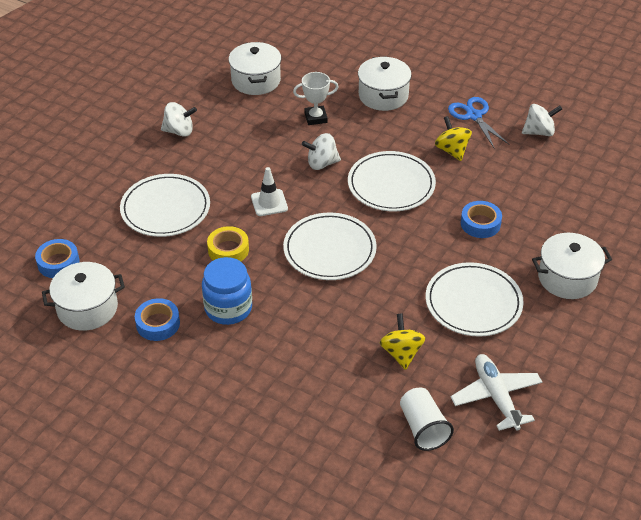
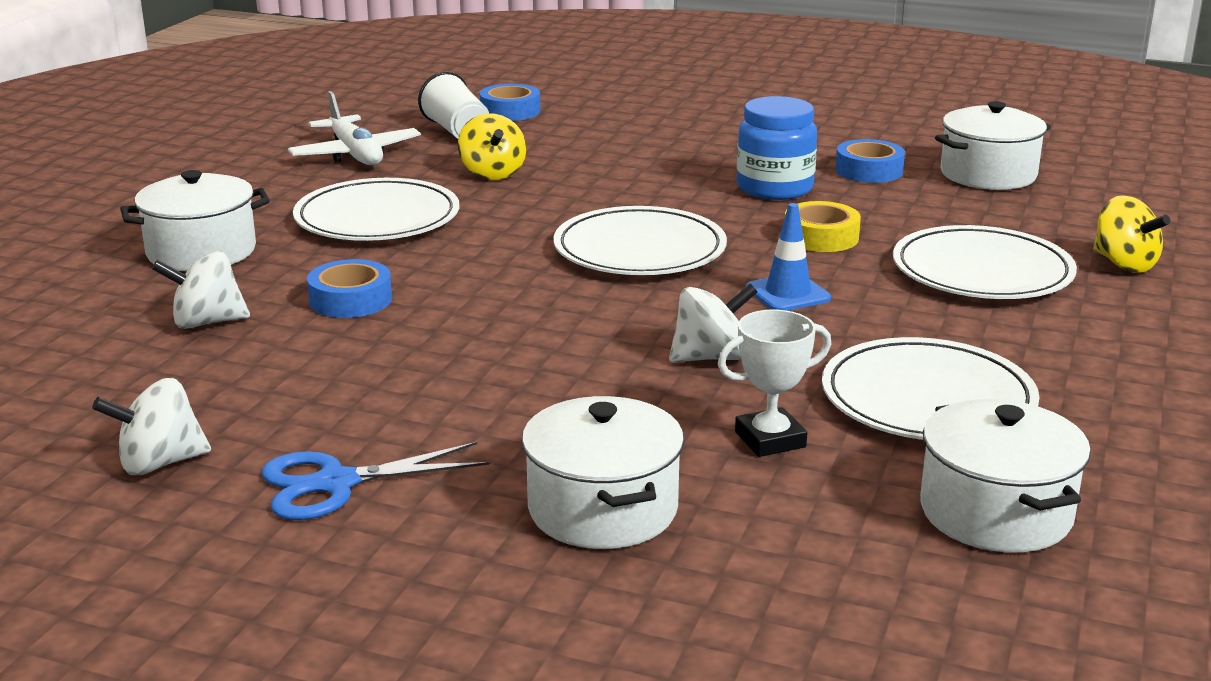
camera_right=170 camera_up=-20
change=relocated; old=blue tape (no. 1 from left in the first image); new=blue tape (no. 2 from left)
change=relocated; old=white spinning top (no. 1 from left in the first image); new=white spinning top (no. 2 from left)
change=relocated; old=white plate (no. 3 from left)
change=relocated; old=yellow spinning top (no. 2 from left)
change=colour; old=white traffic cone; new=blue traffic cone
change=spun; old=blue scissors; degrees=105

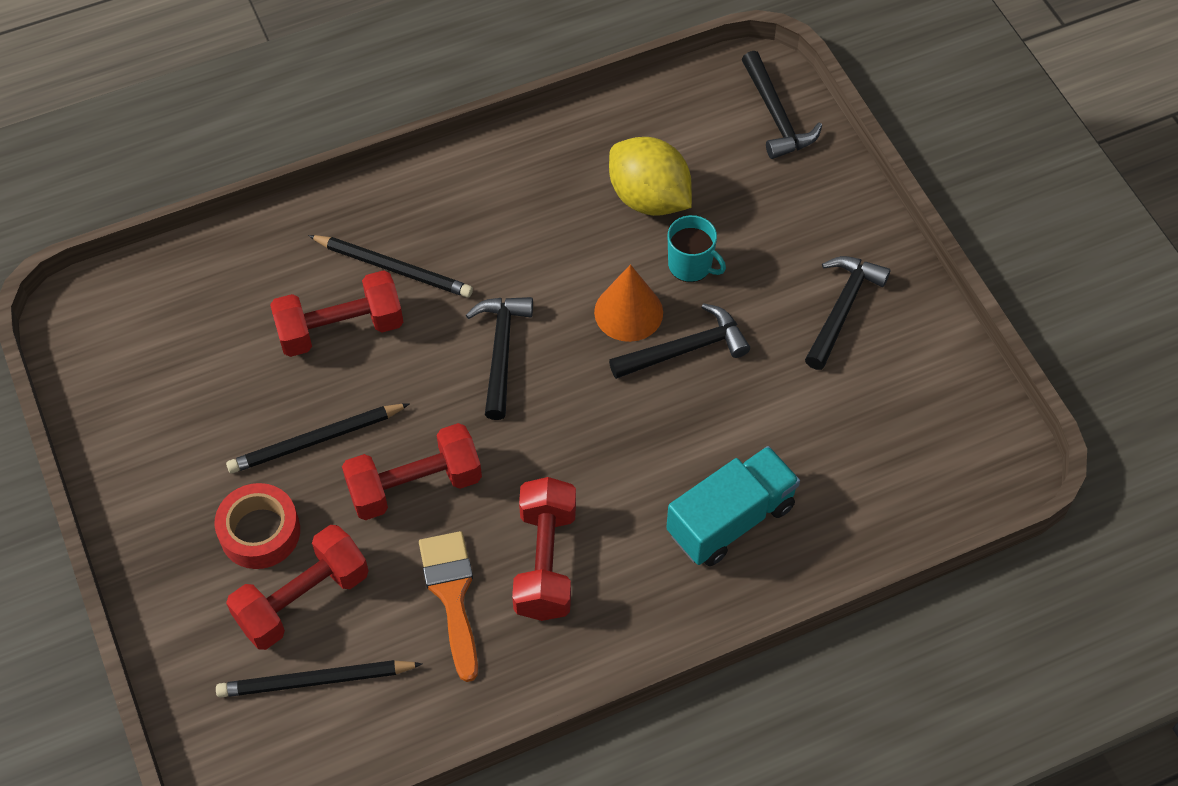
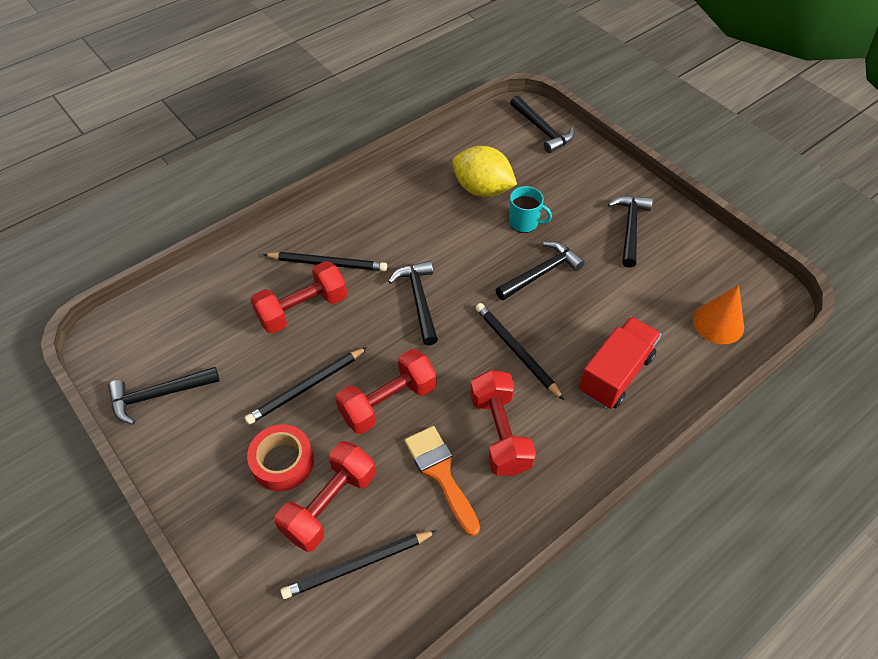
camera_right=-15 camera_up=-5
change=appeared; new=black hammer (no. 1 from left)
change=appeared; new=black pencil (no. 4 from left)
change=relocated; old=orange cone
change=colour; old=turquoise truck; new=red truck

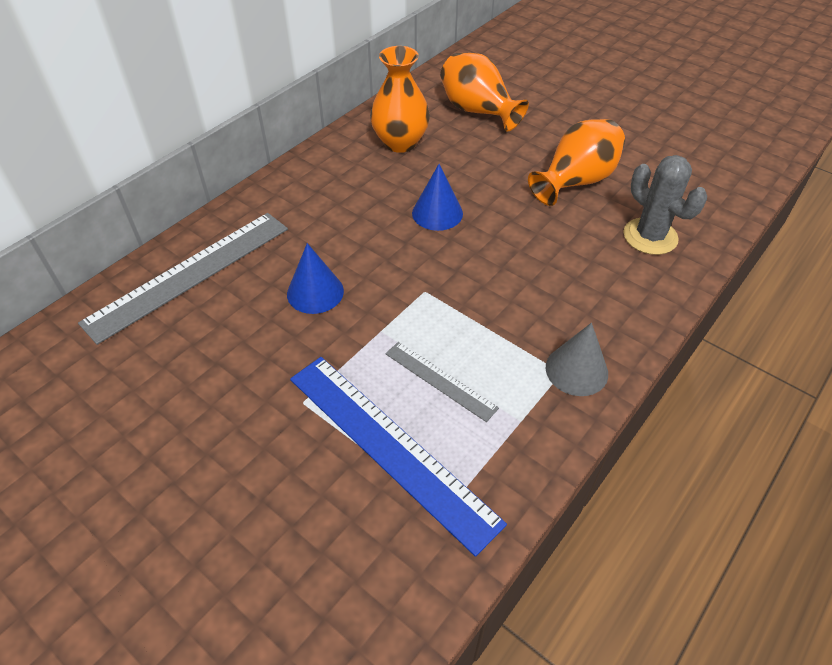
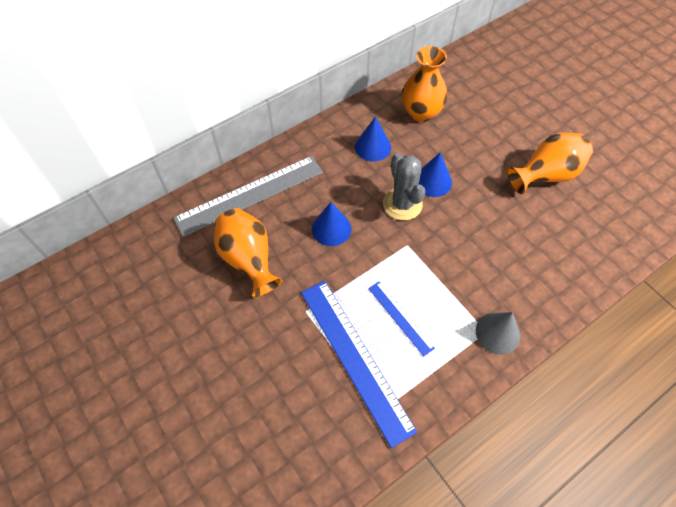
camera_right=15 camera_up=10
change=appeared; new=blue cone (no. 2 from left)
change=relocated; old=orange vase (no. 2 from left in the first image); new=orange vase (no. 1 from left)
change=relocated; old=grey cactus
change=colour; old=grey ruler (no. 2 from left); new=blue ruler (no. 2 from left)

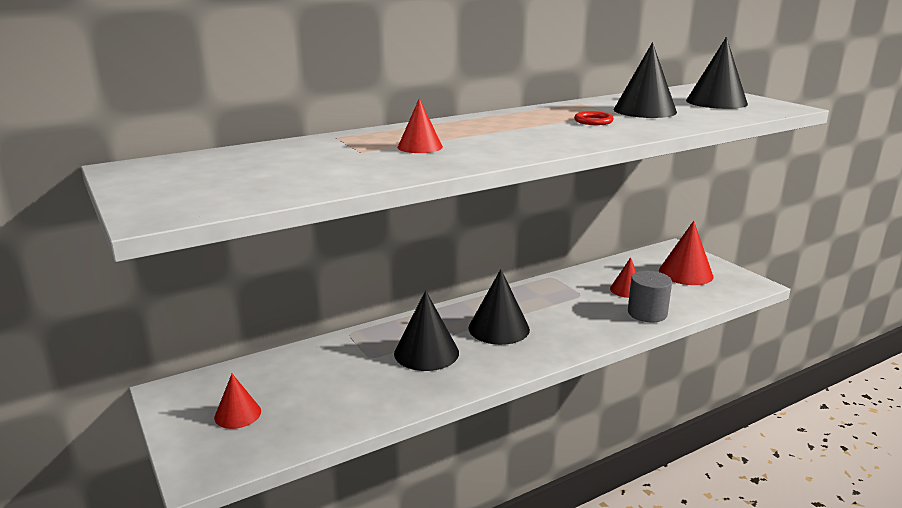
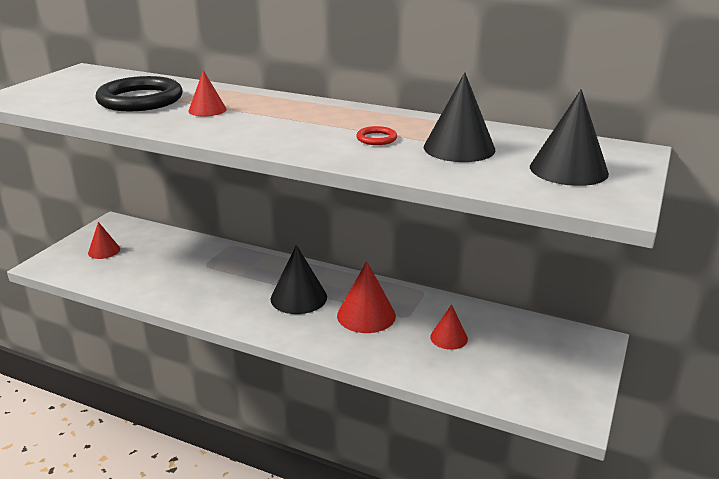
camera_right=55 camera_up=5
change=missing; old=black cone (no. 1 from left)
change=missing; old=grey cylinder
change=appeared; new=black ring
change=relocated; old=red cone (no. 4 from left in the first image); new=red cone (no. 3 from left)

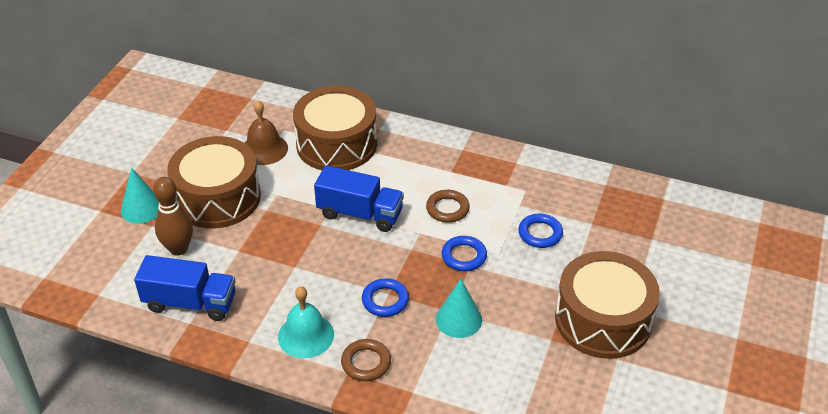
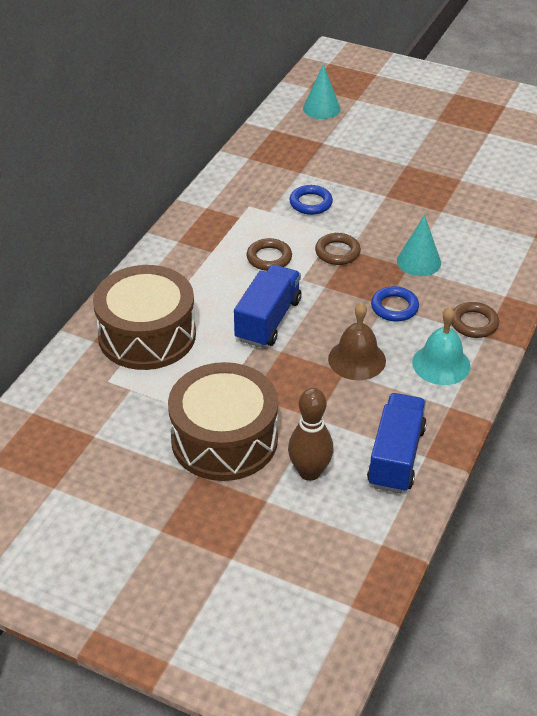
camera_right=-85 camera_up=0
change=missing; old=brown drum (no. 3 from left)
change=relocated; old=turquoise cone (no. 1 from left)
change=relocated; old=brown bell
change=colour; old=blue ring (no. 2 from left); new=brown ring (no. 2 from left)

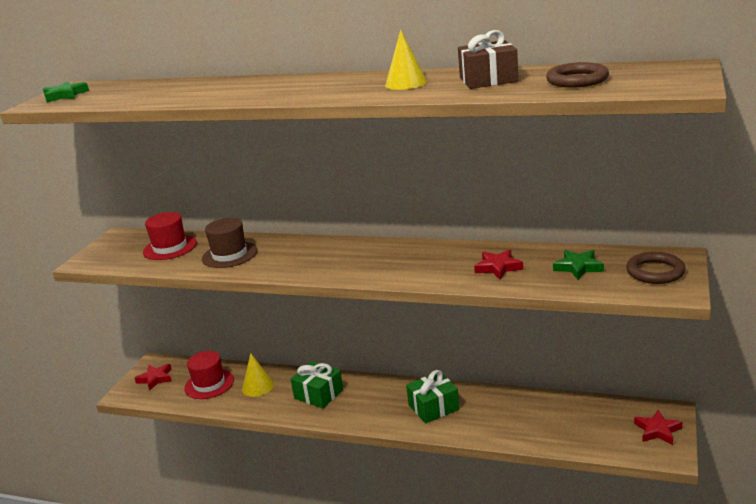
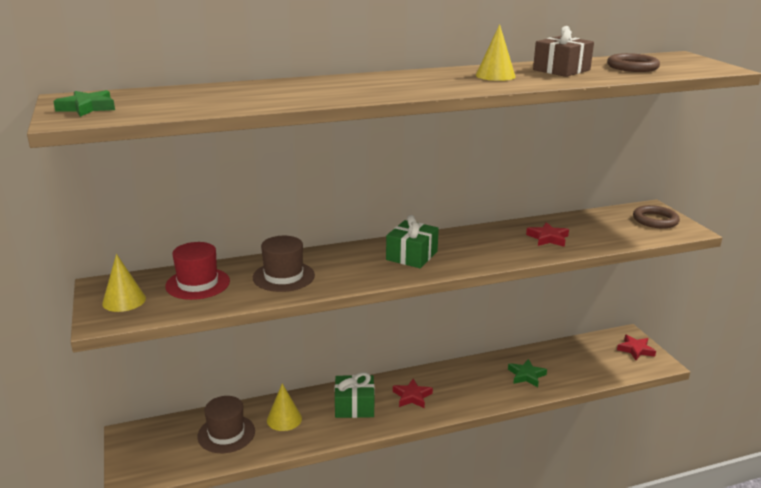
camera_right=-40 camera_up=0
change=appeared; new=yellow cone (no. 1 from left)
change=relocated; old=red star (no. 1 from left)
change=relocated; old=green gift (no. 2 from left)
change=relocated; old=green star (no. 2 from left)
change=colour; old=red hat (no. 2 from left); new=brown hat (no. 1 from left)

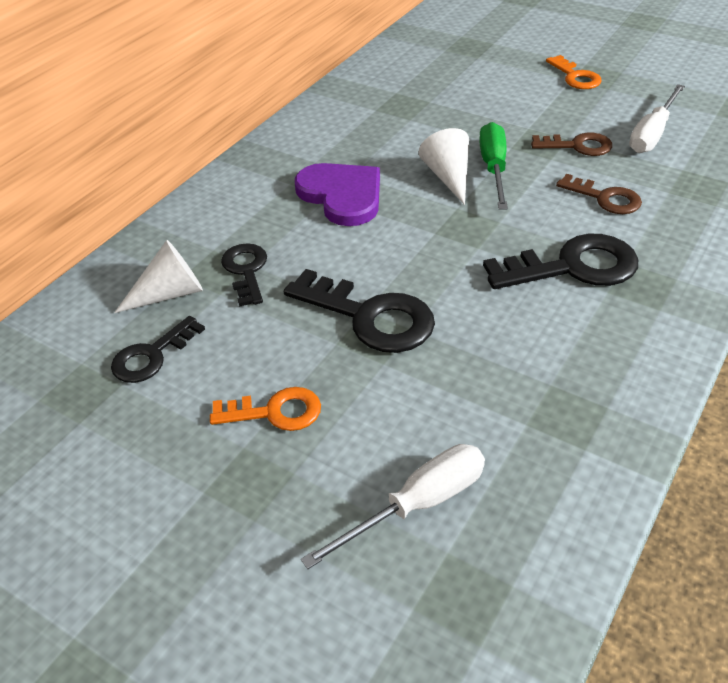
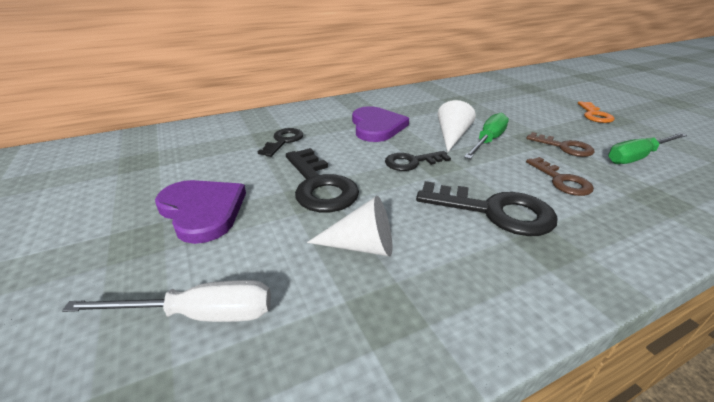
camera_right=30 camera_up=-10
change=relocated; old=black key (no. 1 from left in the first image); new=black key (no. 3 from left)
change=relocated; old=white cone (no. 1 from left)
change=exchanged; old=orange key (no. 1 from left); new=purple heart (no. 1 from left)
change=colour; old=white screwdriver (no. 2 from left); new=green screwdriver (no. 2 from left)

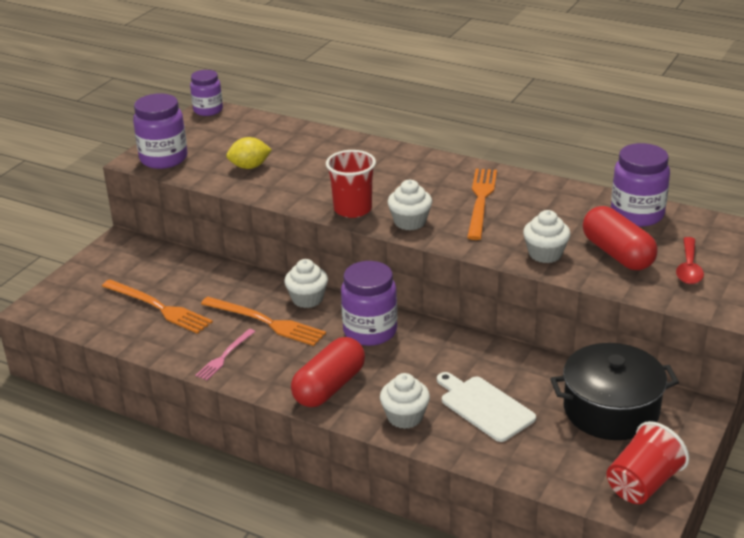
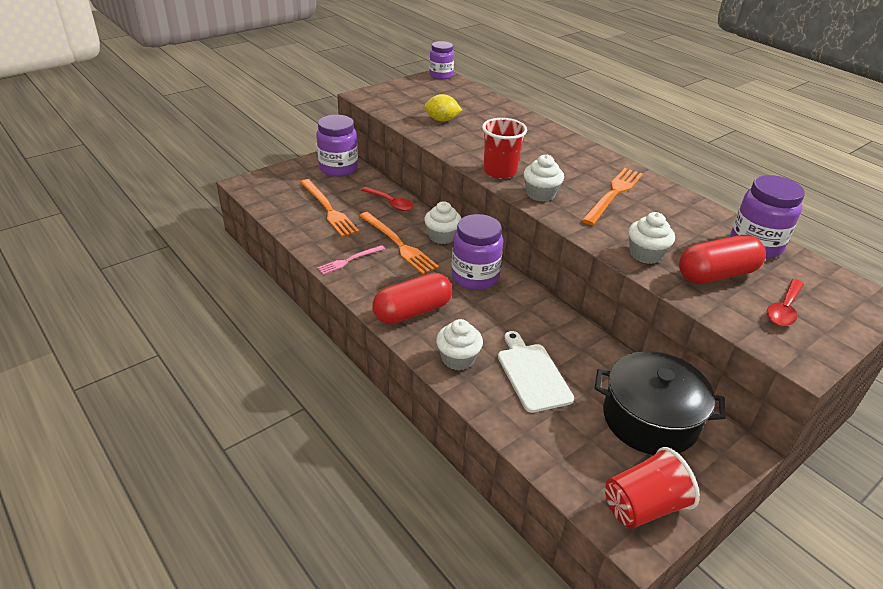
camera_right=20 camera_up=5
change=appeared; new=red spoon (no. 1 from left)
change=relocated; old=purple jar (no. 1 from left)
change=spun; old=red capsule (no. 2 from left); degrees=75

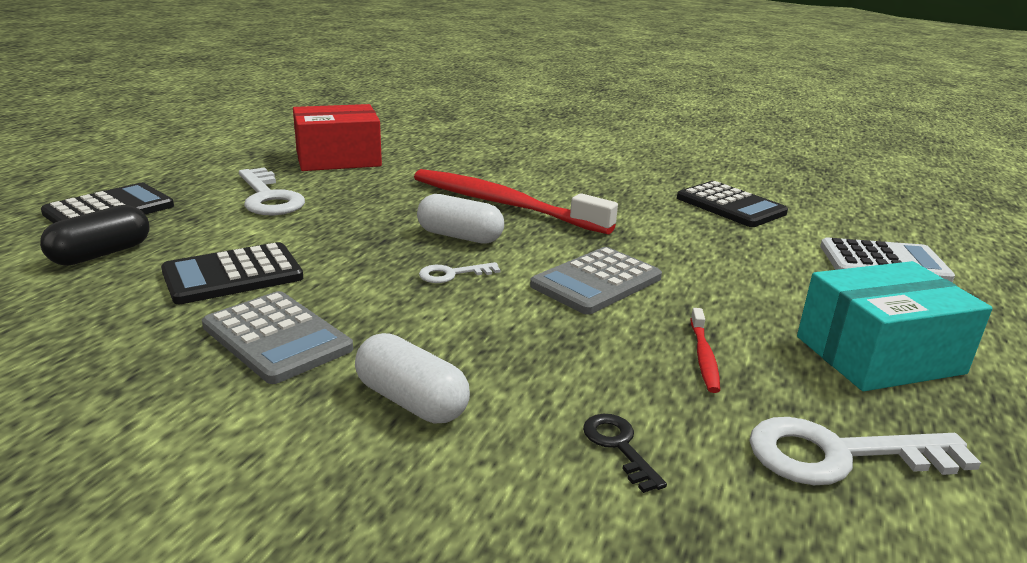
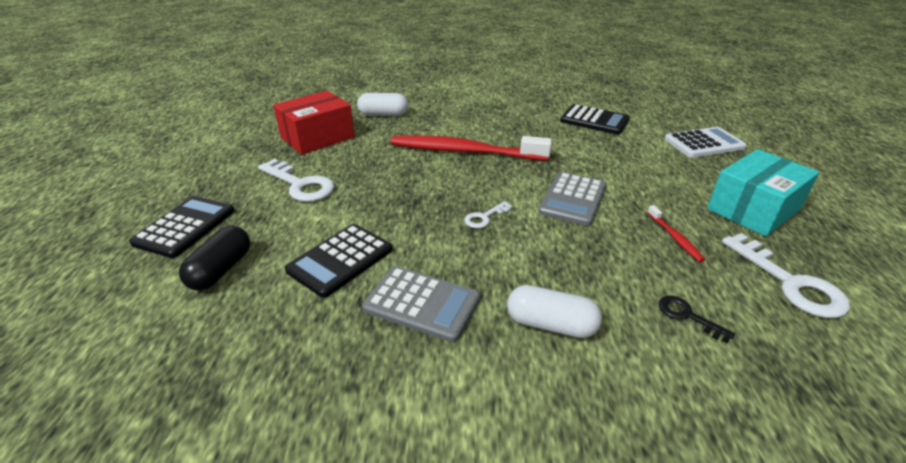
camera_right=-20 camera_up=10
change=relocated; old=white capsule (no. 2 from left in the first image); new=white capsule (no. 1 from left)
change=spun; old=white key (no. 3 from left); degrees=-90

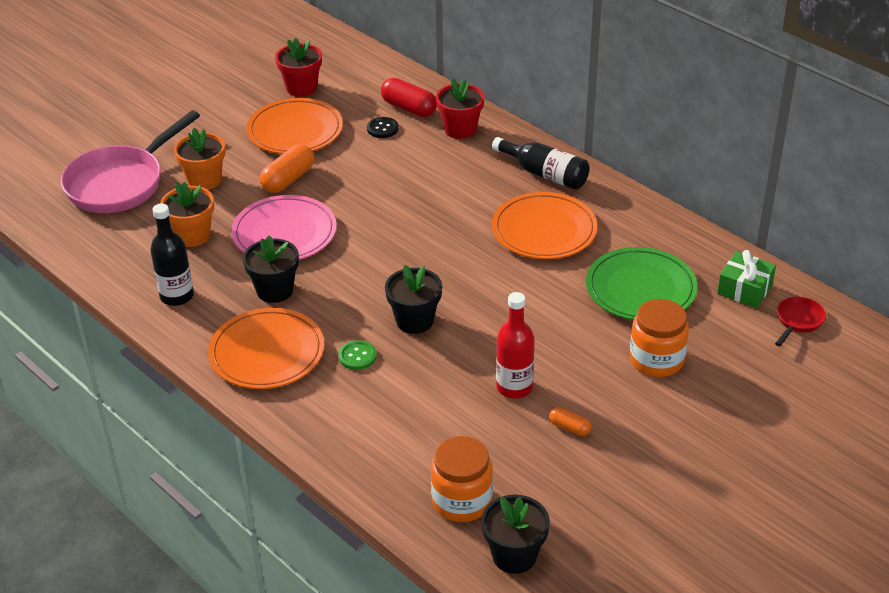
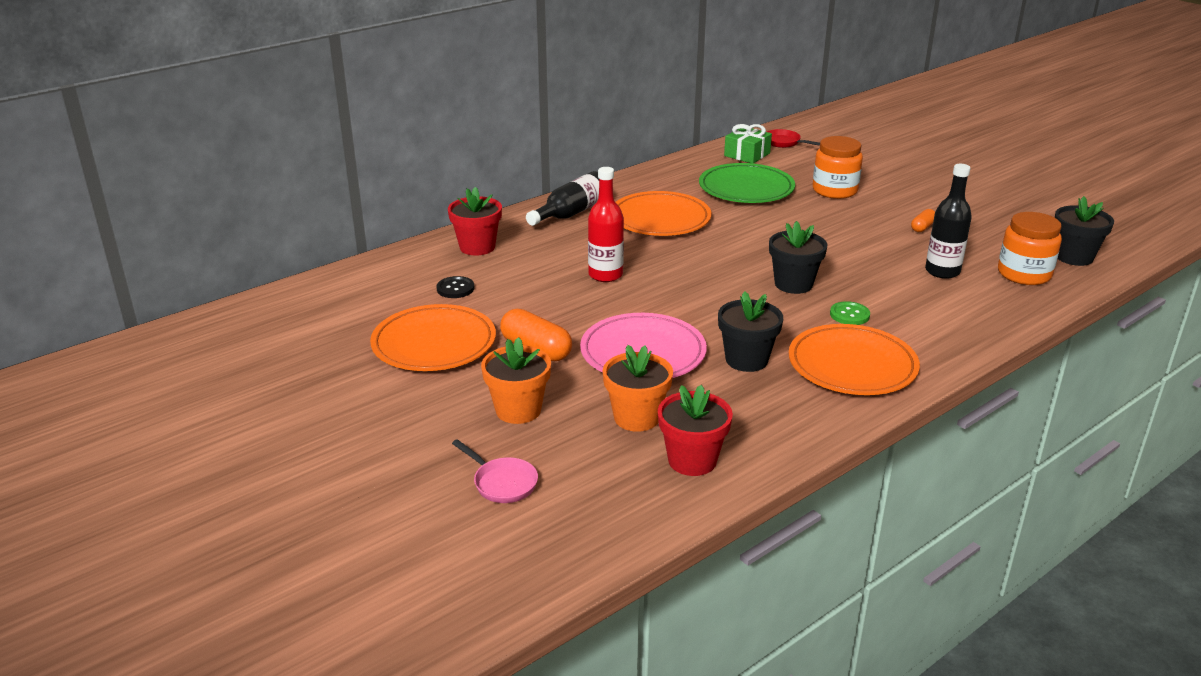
camera_right=-85 camera_up=-10
change=missing; old=red capsule
change=relocated; old=black bottle (no. 1 from left in the first image); new=black bottle (no. 2 from left)
change=relocated; old=red flower pot (no. 1 from left in the first image); new=red flower pot (no. 2 from left)
change=relocated; old=red bottle
change=size; old=pink pan; factor=0.43

